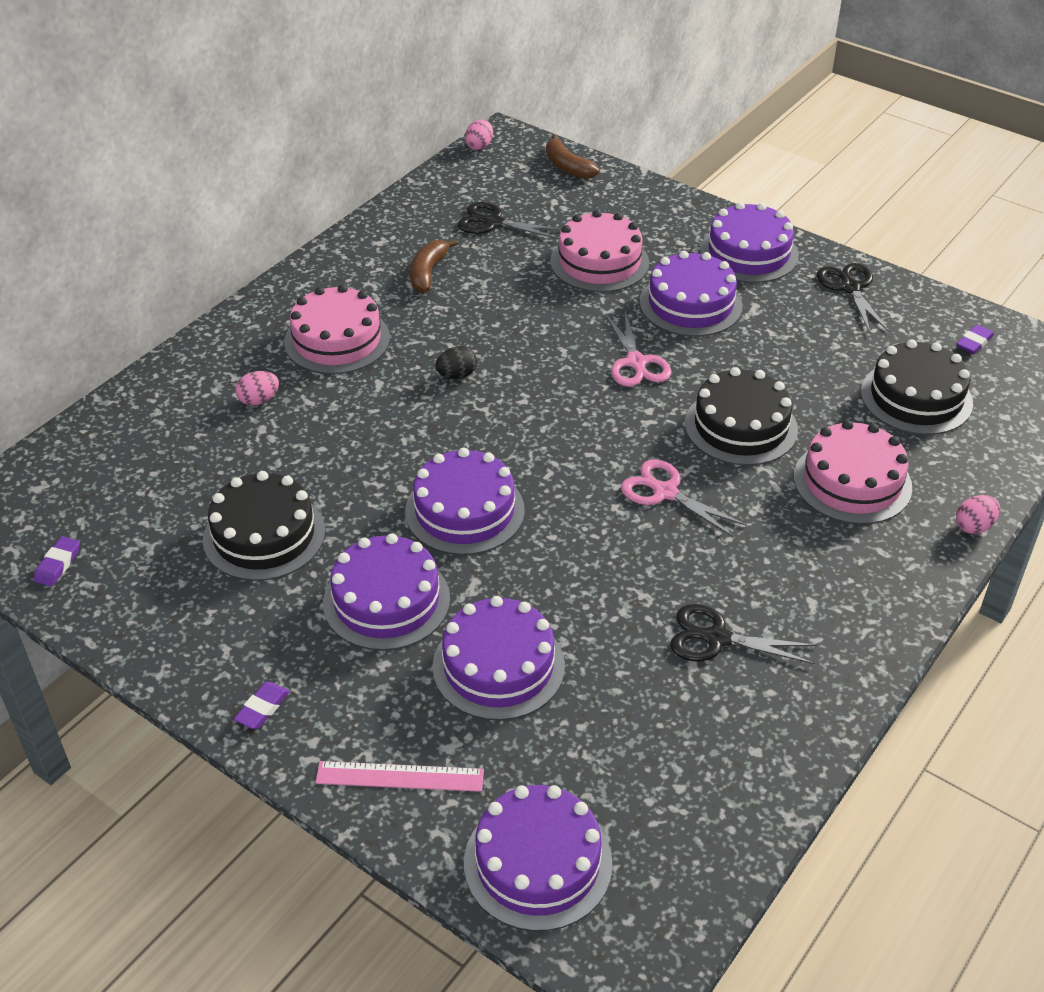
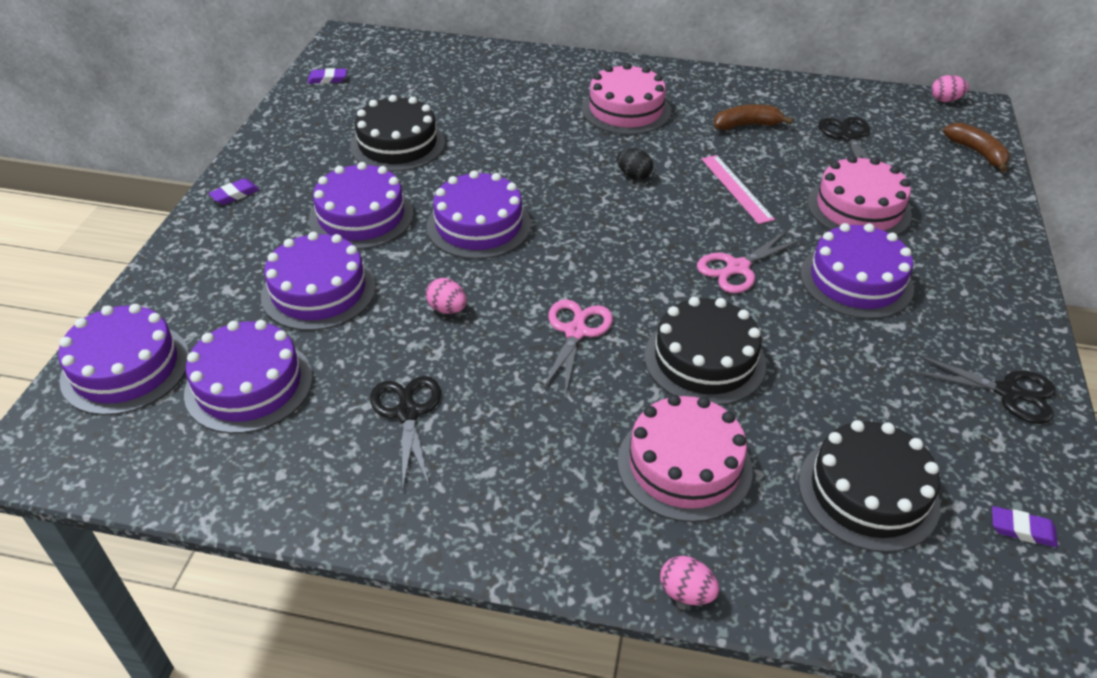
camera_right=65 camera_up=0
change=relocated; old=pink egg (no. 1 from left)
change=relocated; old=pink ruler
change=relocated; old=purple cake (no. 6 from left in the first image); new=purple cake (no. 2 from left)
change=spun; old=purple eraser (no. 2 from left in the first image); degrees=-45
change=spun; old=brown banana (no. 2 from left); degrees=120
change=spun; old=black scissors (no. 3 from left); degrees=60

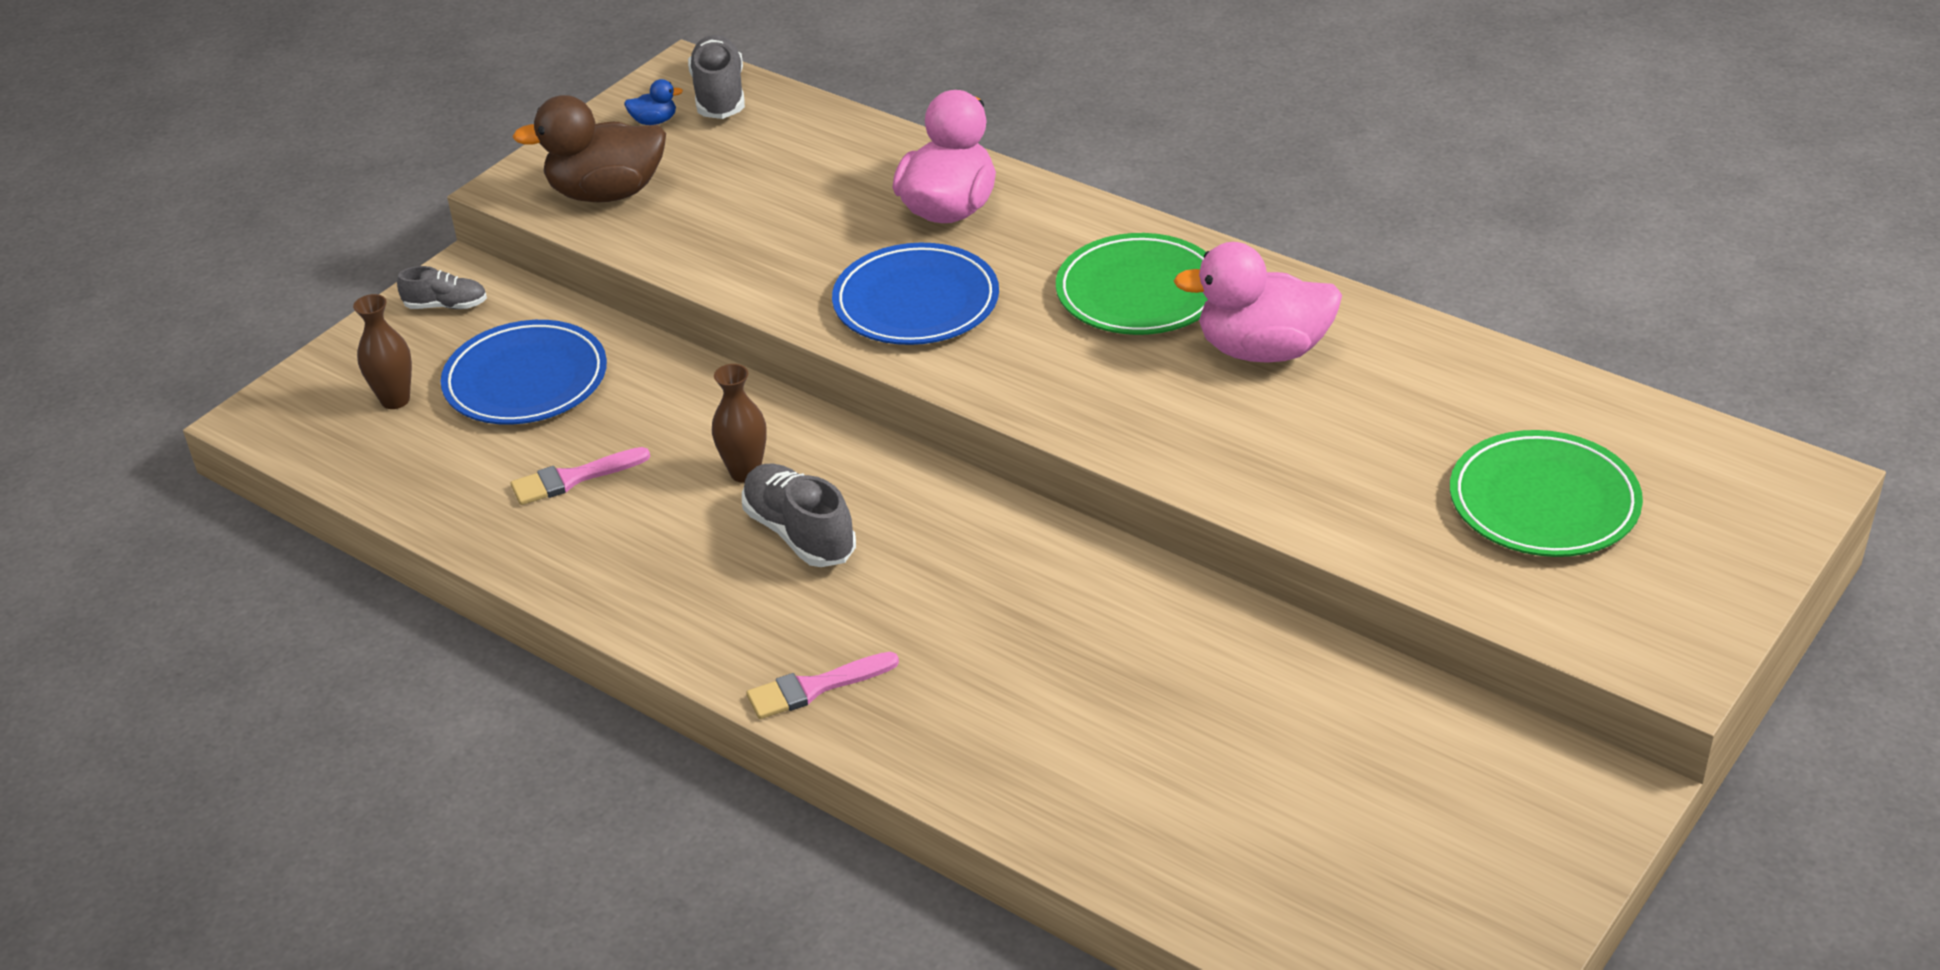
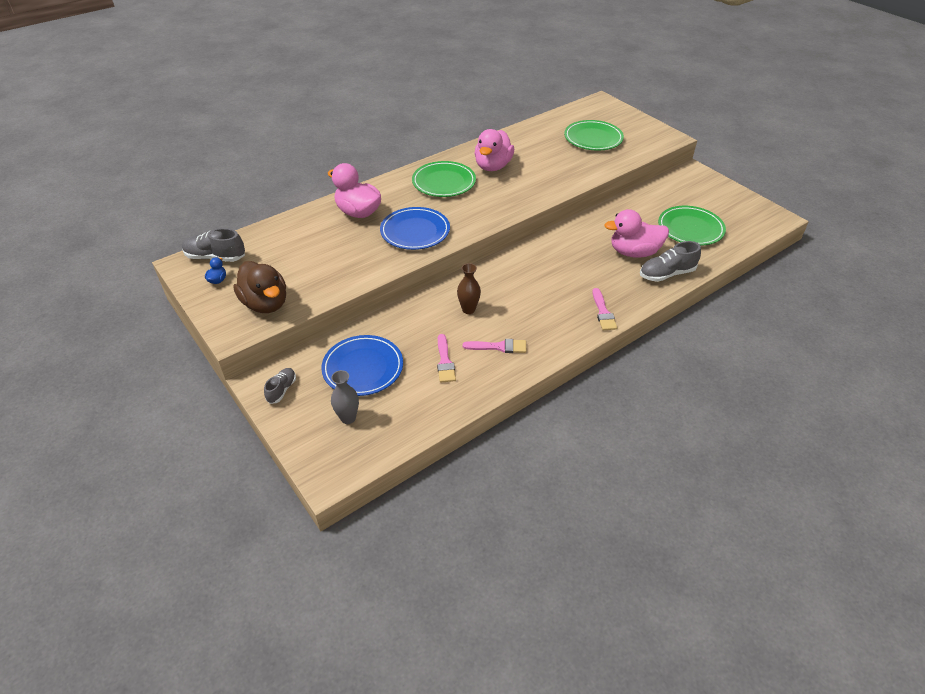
camera_right=-75 camera_up=5
change=appeared; new=pink brush (no. 2 from left)
change=appeared; new=pink duck (no. 3 from left)
change=appeared; new=green plate (no. 3 from left)
change=relocated; old=grey shoe (no. 3 from left)
change=colour; old=brown vase (no. 1 from left); new=grey vase
change=spun; old=brown duck; degrees=-45

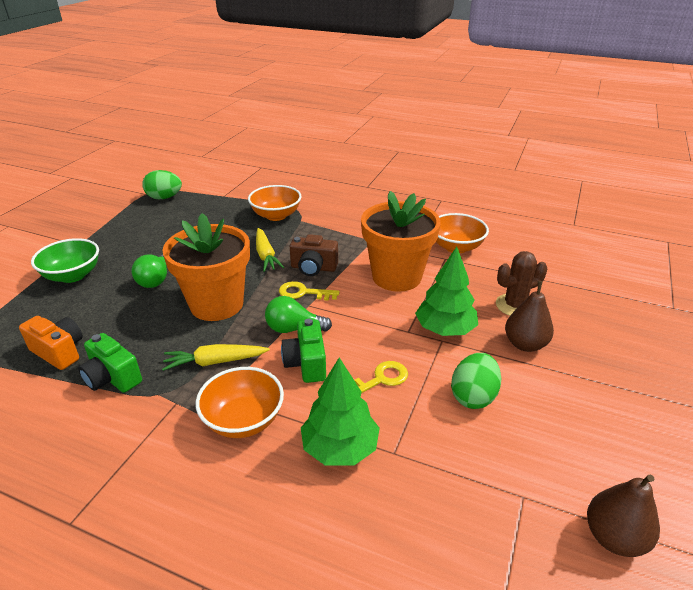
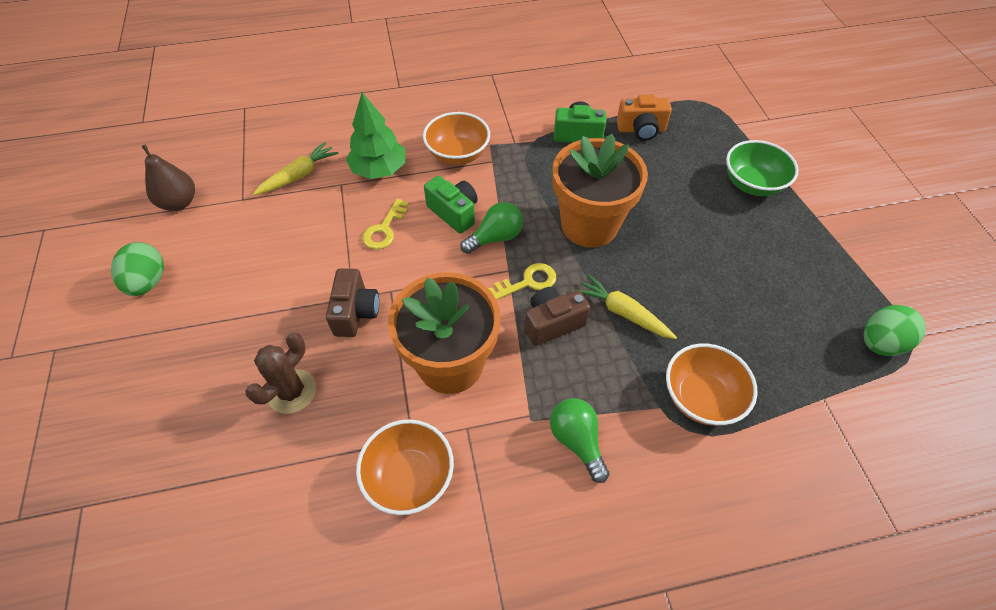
camera_right=145 camera_up=20
change=missing; old=brown pear (no. 1 from left)
change=relocated; old=green light bulb (no. 1 from left in the first image); new=green light bulb (no. 2 from left)
change=relocated; old=yellow carrot (no. 1 from left)
change=relocated; old=green egg (no. 2 from left in the first image); new=green egg (no. 1 from left)
change=exchanged; old=green tree (no. 2 from left); new=brown camera (no. 1 from left)

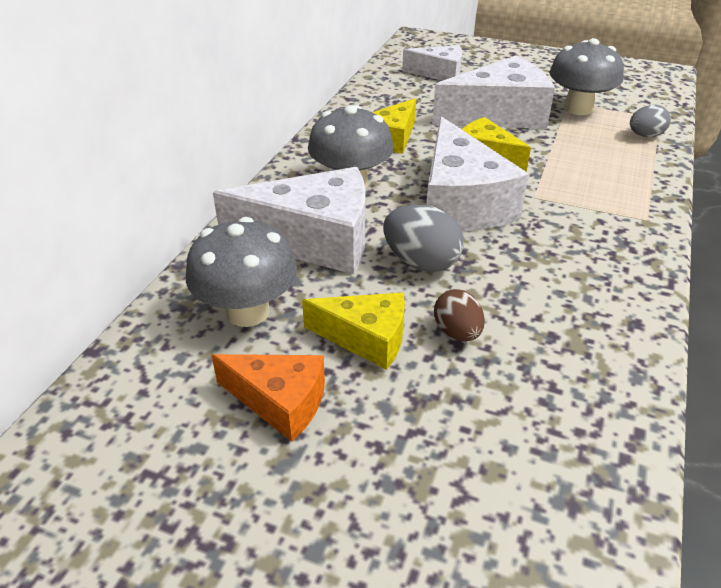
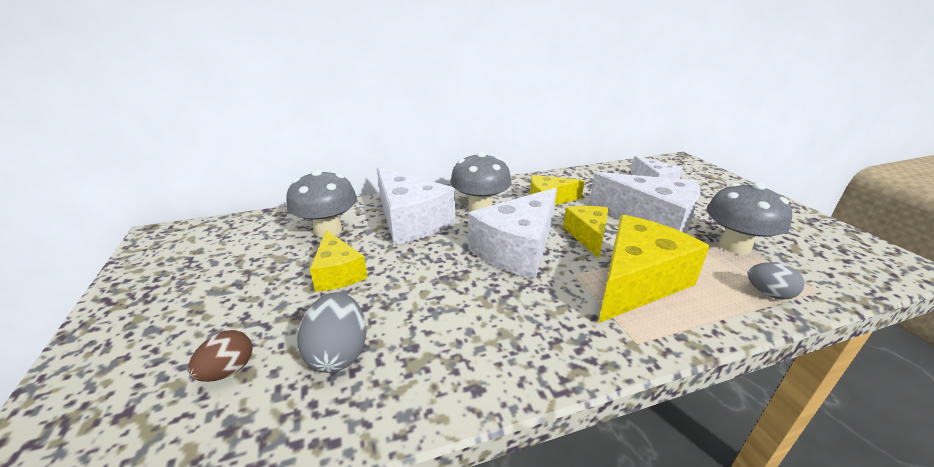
camera_right=50 camera_up=-10
change=missing; old=orange cheese
change=appeared; new=yellow cheese (no. 4 from left)
change=relocated; old=grey egg (no. 1 from left)
change=relocated; old=brown egg

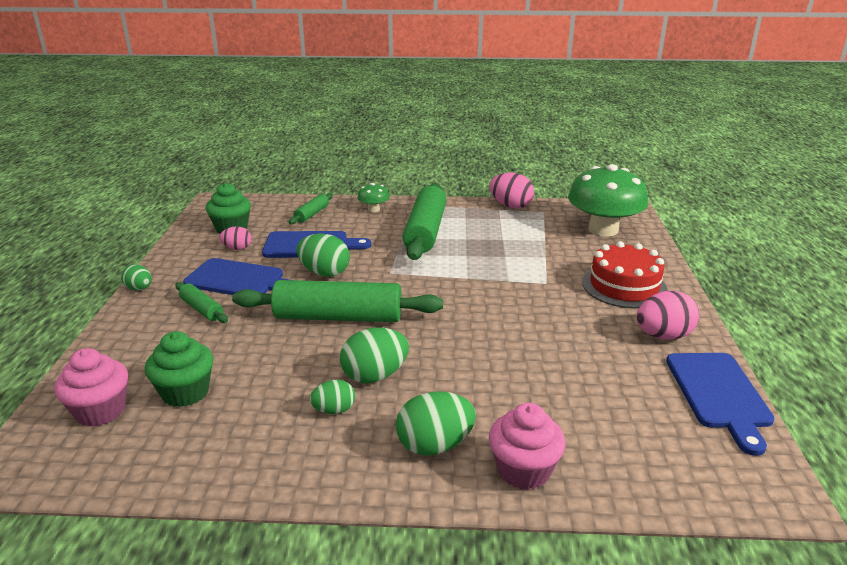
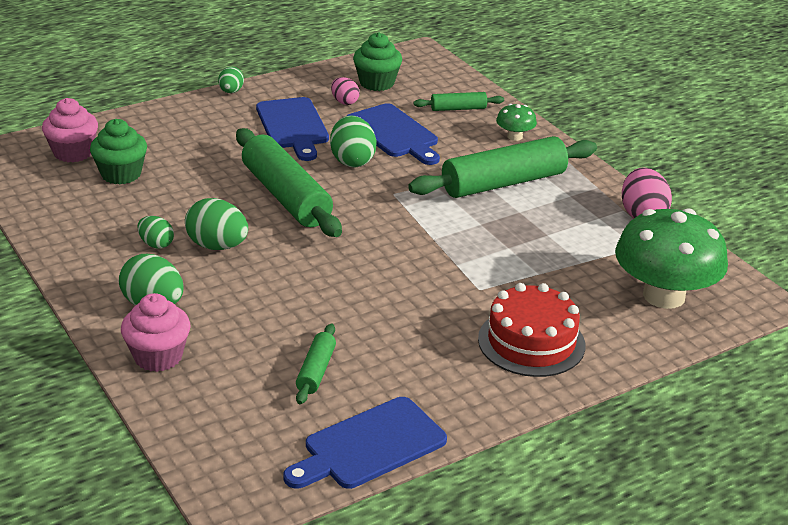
camera_right=55 camera_up=5
change=missing; old=pink egg (no. 3 from left)
change=relocated; old=green rolling pin (no. 1 from left in the first image); new=green rolling pin (no. 2 from left)

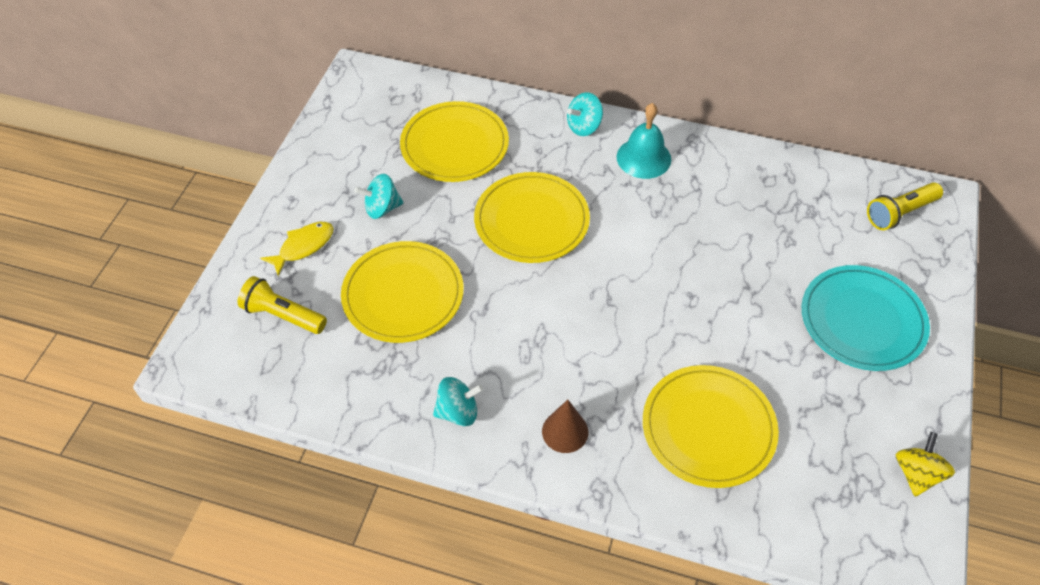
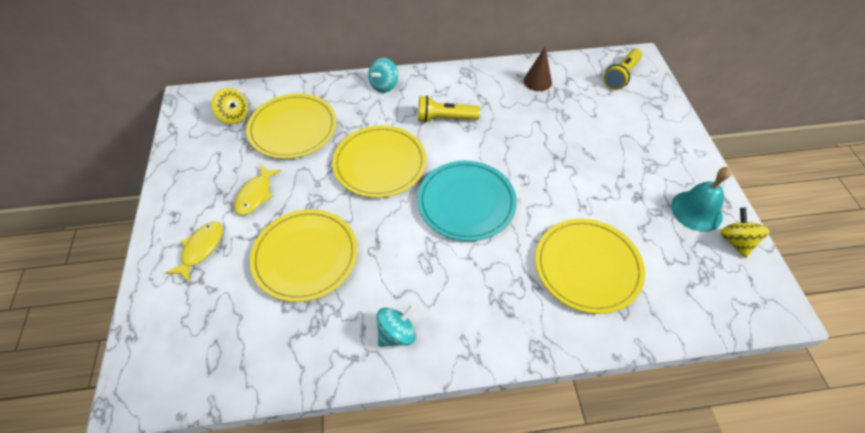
camera_right=-25 camera_up=0
change=appeared; new=yellow spinning top (no. 1 from left)
change=relocated; old=yellow flashlight (no. 1 from left)
change=relocated; old=brown cone
change=relocated; old=turquoise bell
change=relocated; old=turquoise plate
change=exchanged; old=turquoise spinning top (no. 1 from left); new=yellow fish (no. 2 from left)

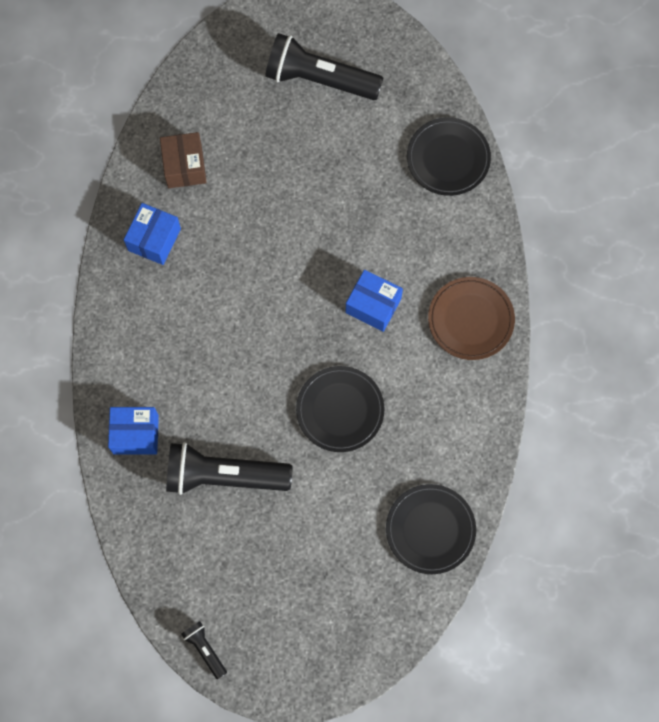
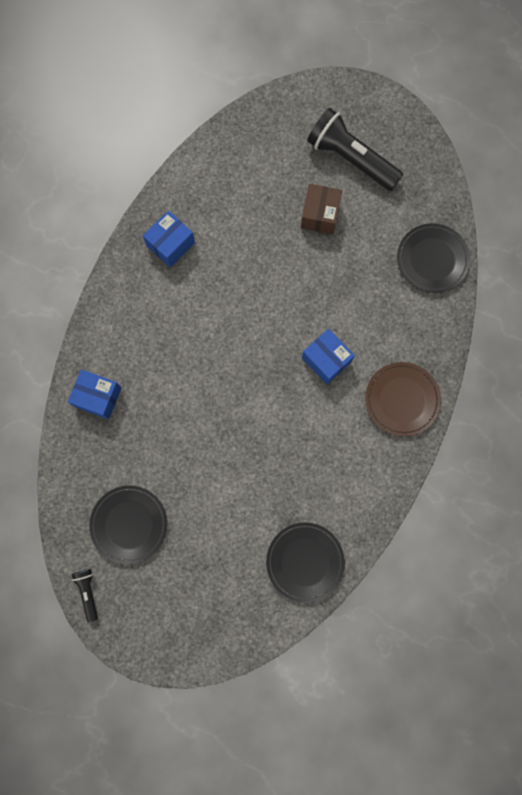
camera_right=20 camera_up=5
change=missing; old=black flashlight (no. 2 from left)
change=relocated; old=brown box
change=relocated; old=black plate (no. 1 from left)

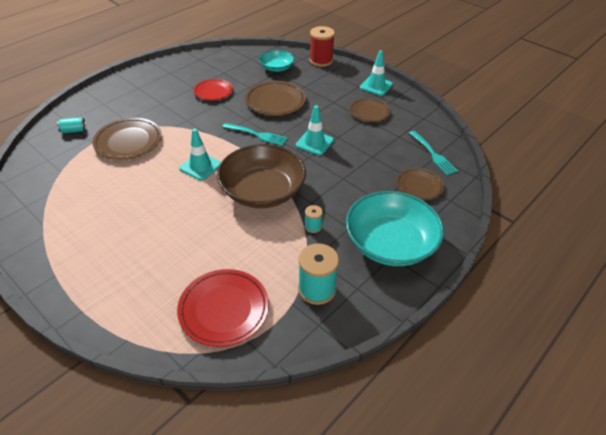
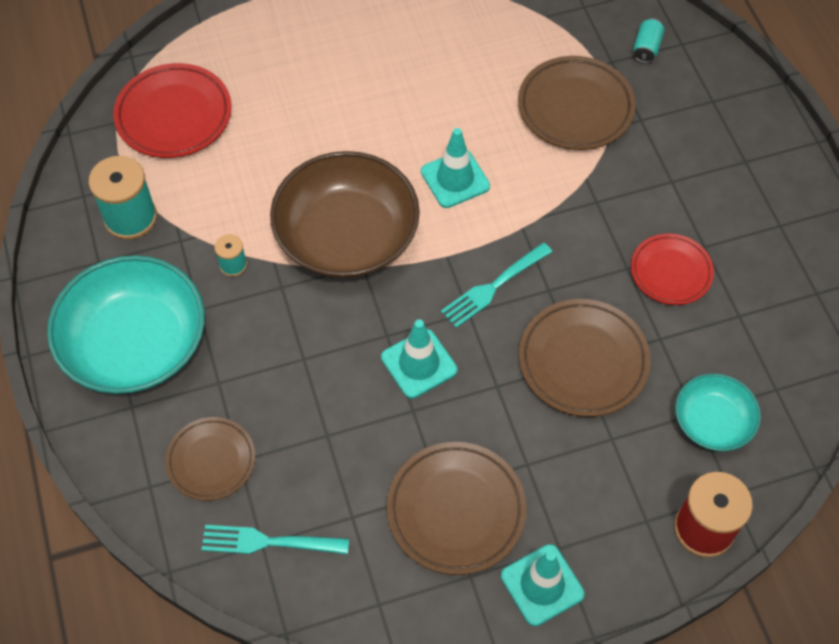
camera_right=120 camera_up=15
change=size; old=brown plate (no. 3 from left in the first image); factor=1.52

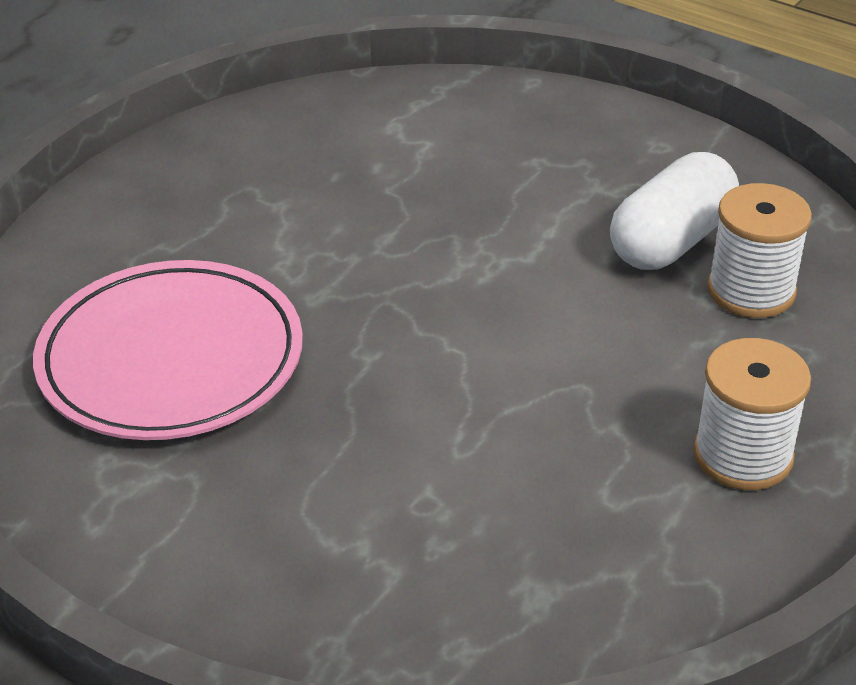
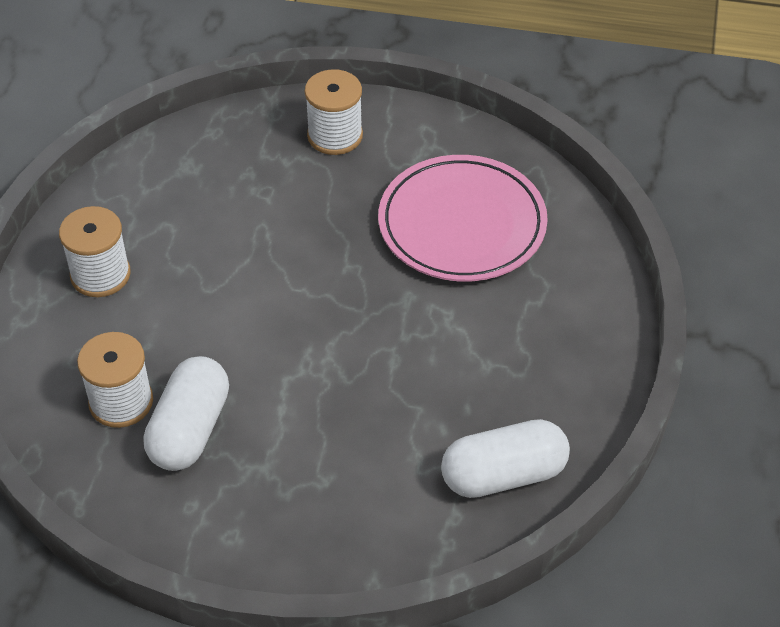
camera_right=155 camera_up=10
change=appeared; new=white spool (no. 3 from left)
change=appeared; new=white capsule (no. 2 from left)

